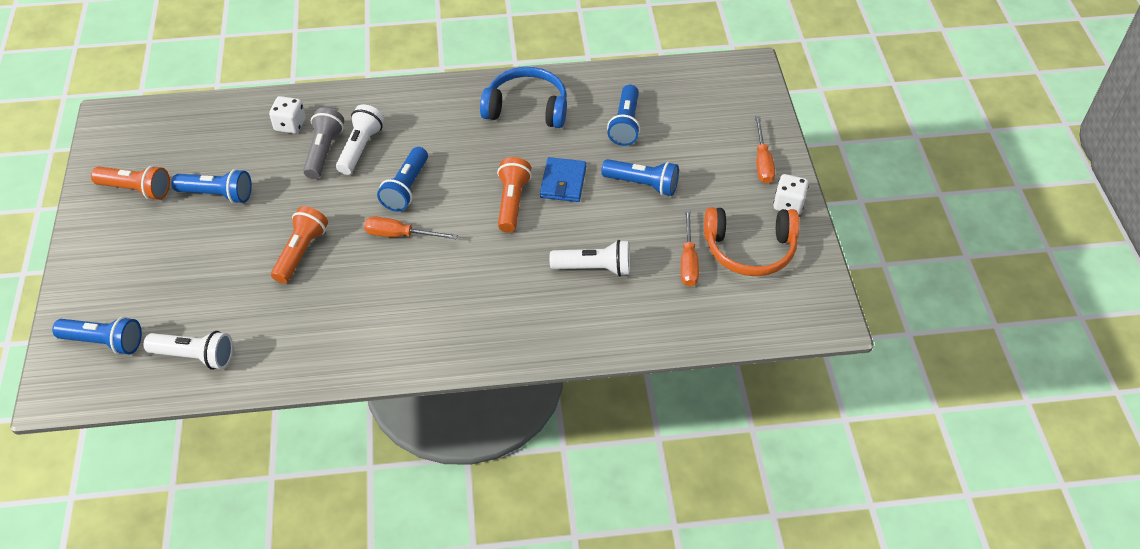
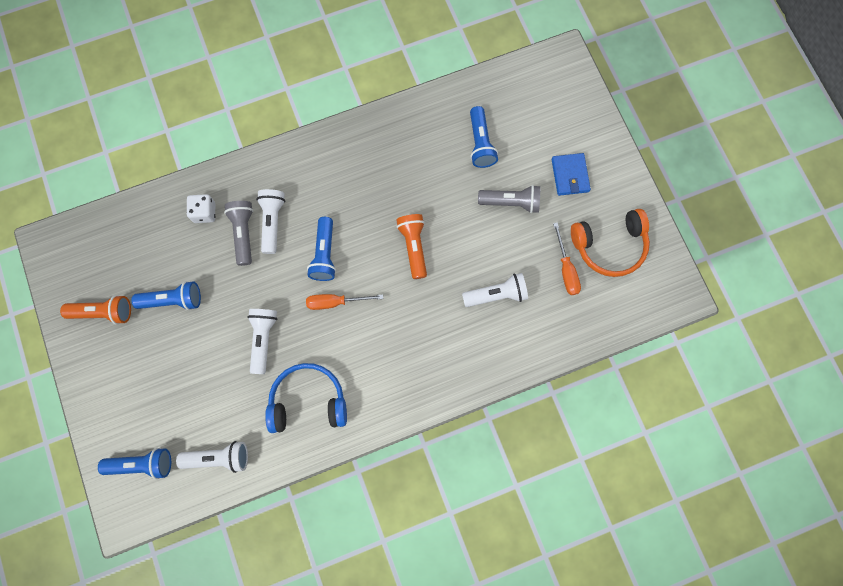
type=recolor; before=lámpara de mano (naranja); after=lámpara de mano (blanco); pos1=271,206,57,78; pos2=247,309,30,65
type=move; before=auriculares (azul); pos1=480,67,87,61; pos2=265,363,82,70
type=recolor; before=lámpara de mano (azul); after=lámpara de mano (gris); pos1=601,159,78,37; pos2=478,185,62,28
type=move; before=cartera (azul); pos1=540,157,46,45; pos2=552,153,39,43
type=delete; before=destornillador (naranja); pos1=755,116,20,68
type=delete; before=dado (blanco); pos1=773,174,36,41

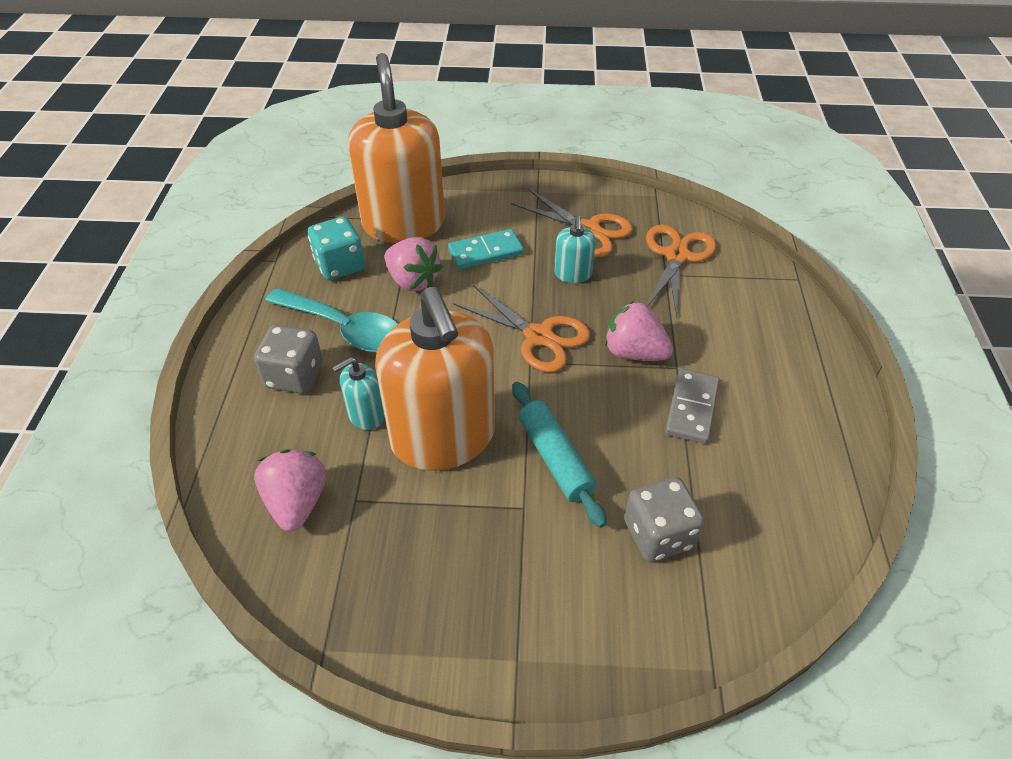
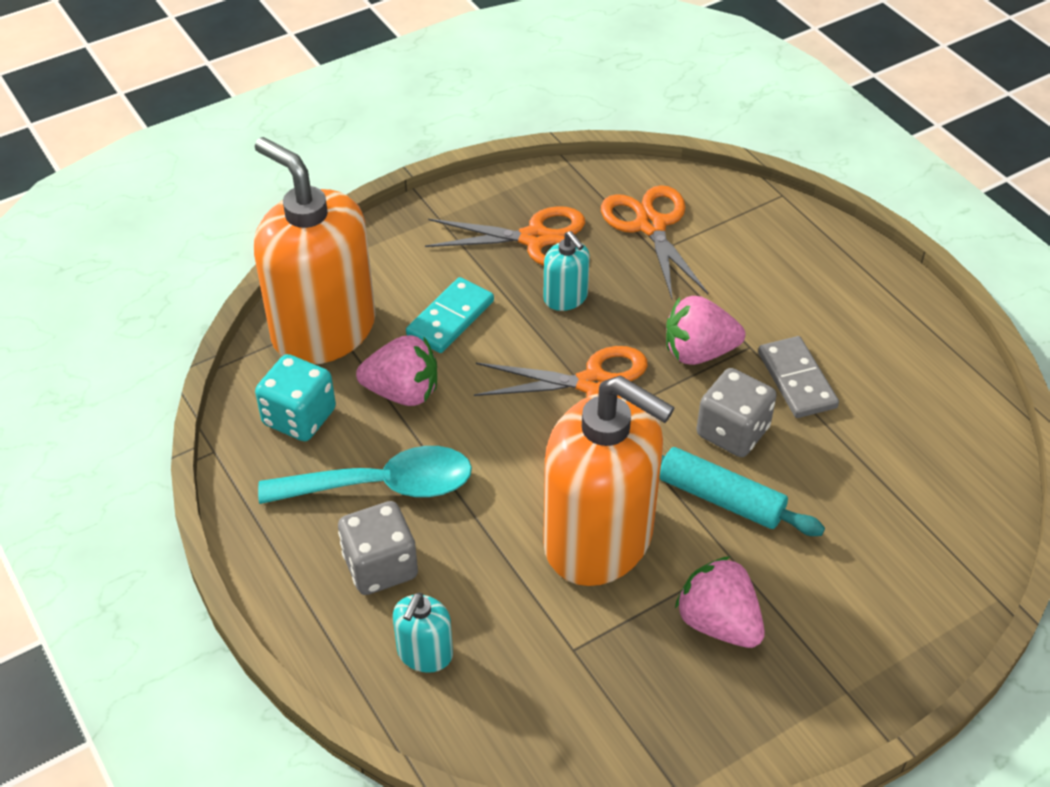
type=move; before=dispensador de jabón (turquesa); pos1=332,357,53,73; pos2=393,593,60,80
type=move; before=fresa (rosa); pos1=254,450,72,82; pos2=675,556,90,92
type=move; before=dado (gris); pos1=624,477,81,85; pos2=697,368,80,89

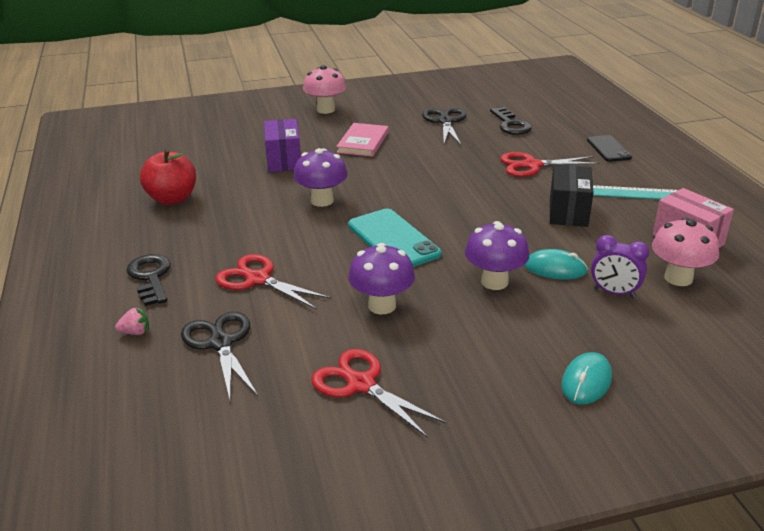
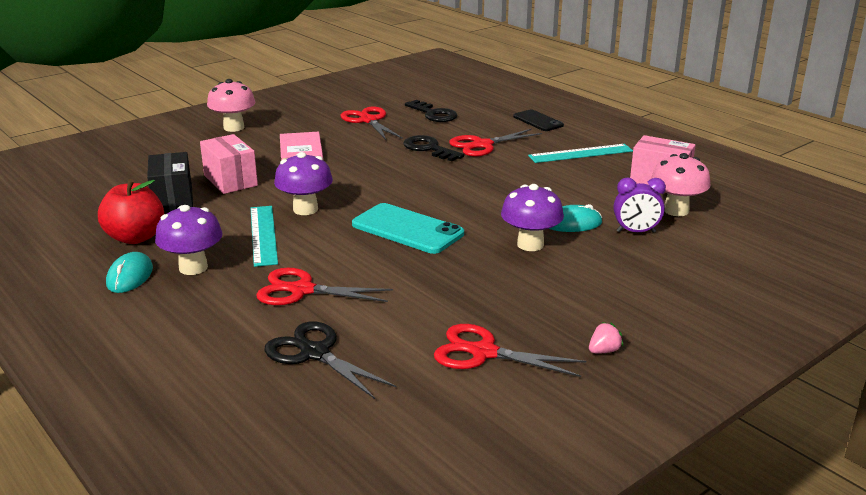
type=move; before=ratón (turquesa); pos1=561,352,51,53; pos2=106,252,47,41
type=move; before=caja (negro); pos1=550,165,44,62; pos2=147,152,46,60
type=move; before=seta (morado); pos1=348,243,67,71; pos2=155,205,68,70
type=recolor; before=caja (morado); after=caja (rosa); pos1=264,119,37,53; pos2=200,134,58,60
type=insert; after=regla (turquesa); pos2=251,206,27,61
type=recolor; before=tijeras (negro); after=tijeras (rojo); pos1=422,108,44,37; pos2=341,107,62,33
type=move; before=llave (negro); pos1=126,254,45,52; pos2=403,135,61,26
type=move; before=fresa (rosa); pos1=115,307,34,28; pos2=589,322,35,31

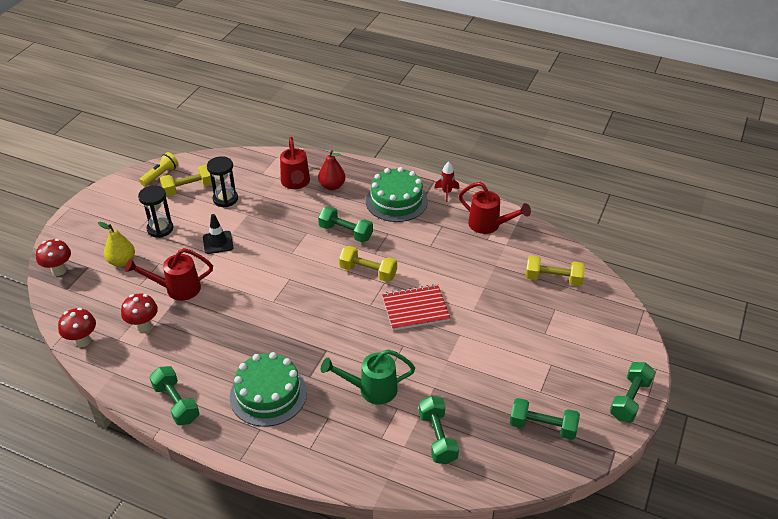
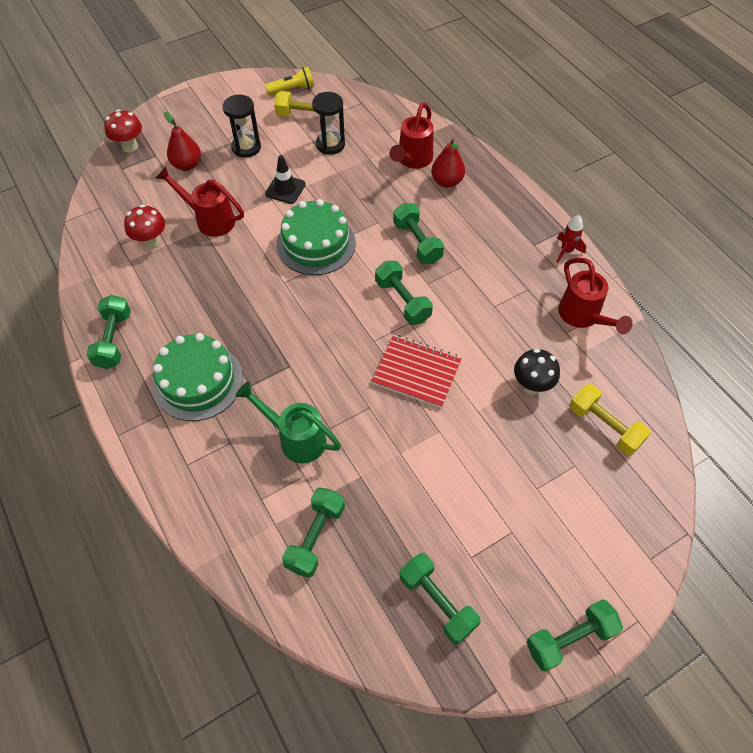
type=recolor; before=pera (amarillo); after=pera (rojo); pos1=98,222,37,45; pos2=164,112,37,59
type=move; before=tarta (verde); pos1=366,167,62,55; pos2=276,199,80,76
type=recolor; before=mancuerna (amarillo); after=mancuerna (verde); pos1=339,246,58,36; pos2=375,261,58,64
type=insert; after=seta (negro); pos2=514,349,46,46
type=delete; before=seta (rojo); pos1=58,308,38,39

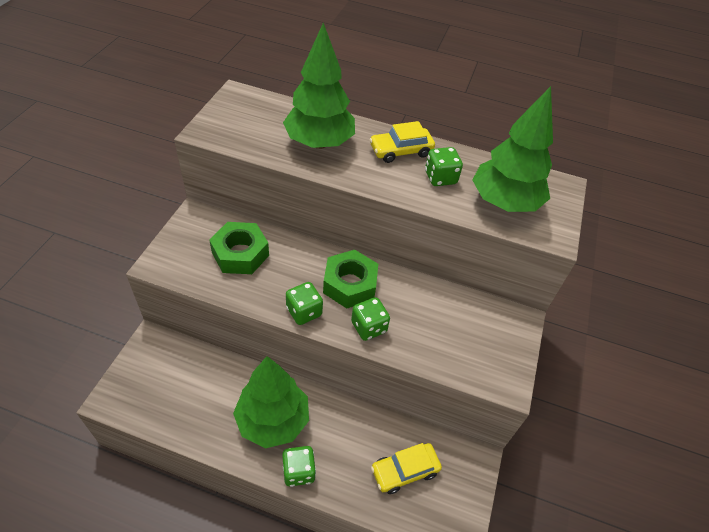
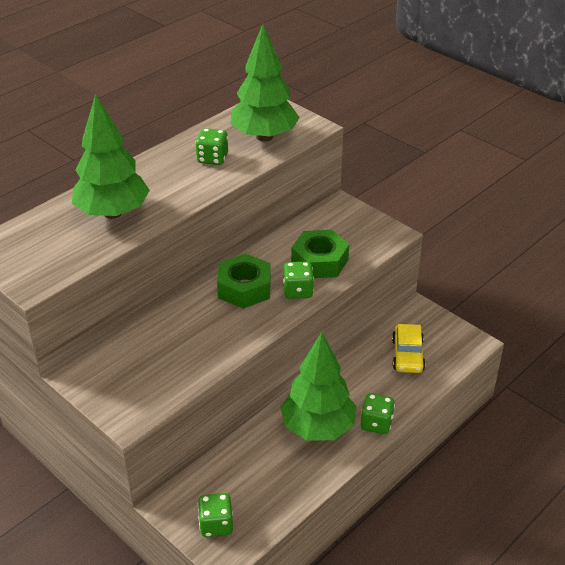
type=move; before=dado (verde); pos1=286,282,37,43; pos2=198,493,35,44
type=move; before=tuerca (verde); pos1=209,222,60,52; pos2=291,230,58,48
type=delete; before=coche (amarillo); pos1=370,121,65,42

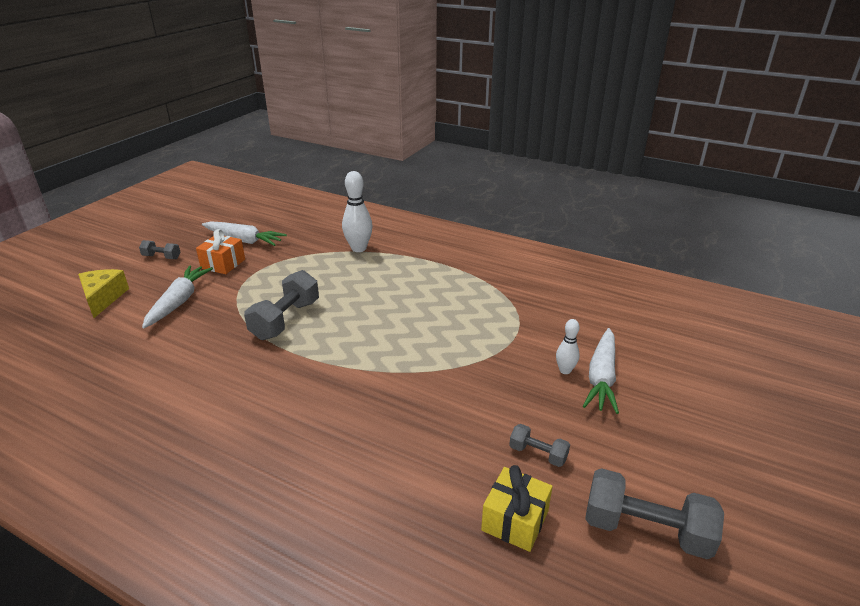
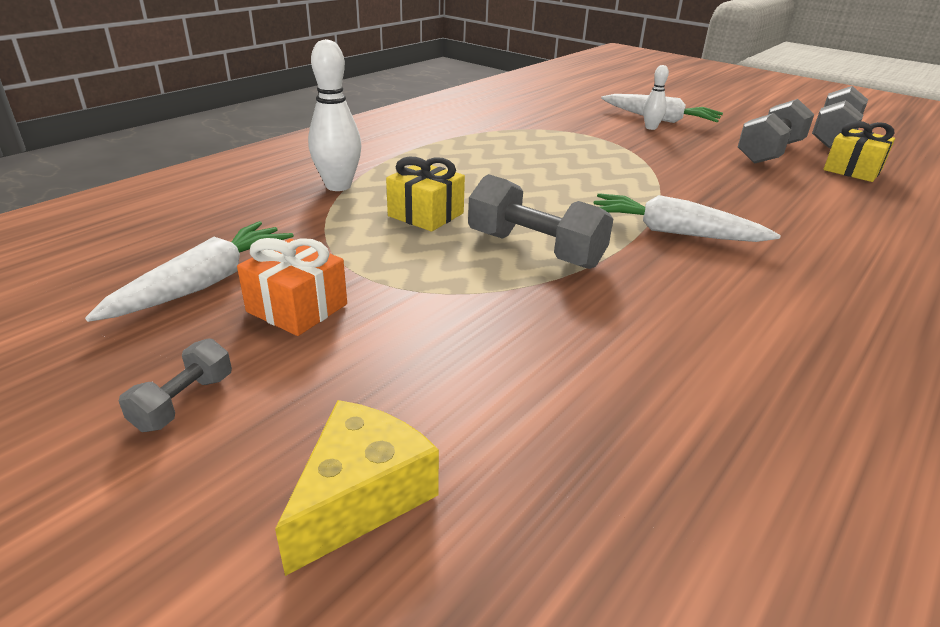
type=rotate; before=queso (amarillo); pos1=78,269,51,49; pos2=275,400,164,176; turn=120
type=insert; after=regalo (amarillo); pos2=386,156,79,76
type=move; before=zanahoria (blanco); pos1=142,265,71,63; pos2=594,193,187,49
type=resize; before=mancuerna (gris); pos1=509,424,61,43; pos2=738,99,76,65; scale=1.9

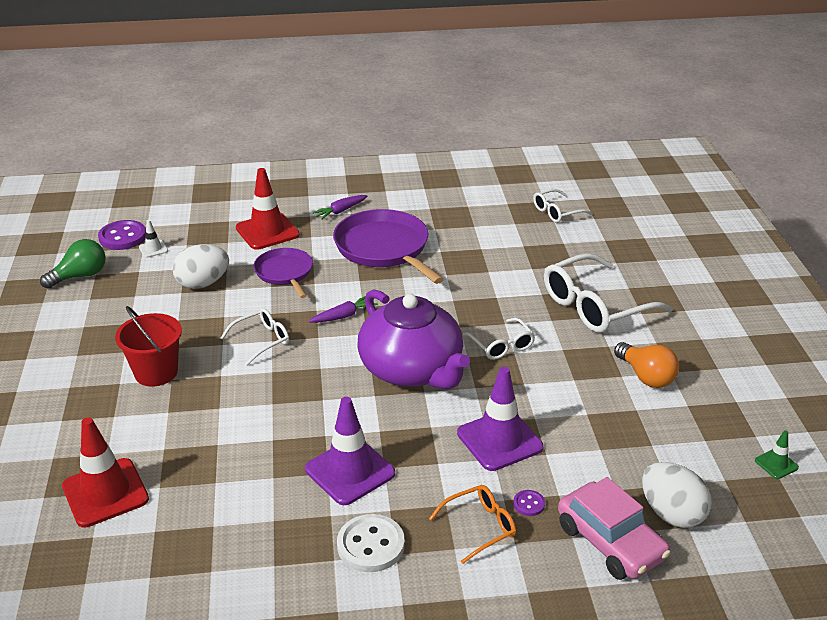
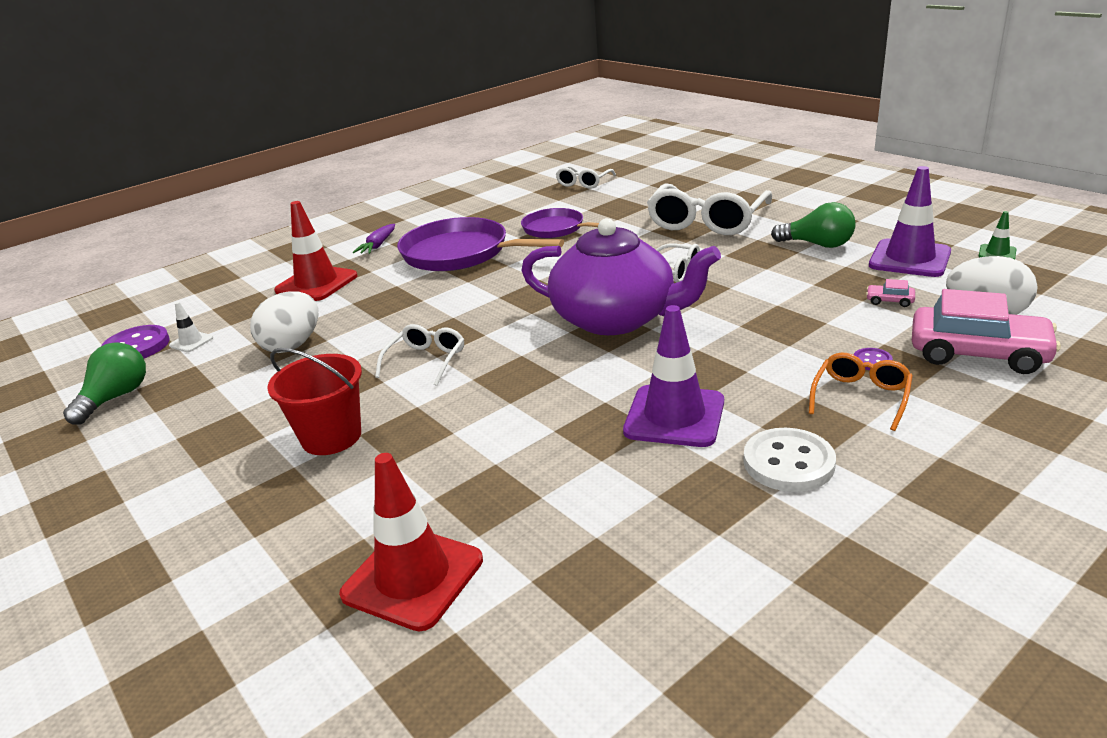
type=move; before=sartén (morado); pos1=254,248,59,50; pos2=521,208,78,30
type=recolor; before=bombilla (naranja); after=bombilla (verde); pos1=614,342,65,46; pos2=771,202,84,46
type=insert; after=coche (rosa); pos2=866,279,49,28
type=move; before=cono de tráfico (morado); pos1=457,367,86,104; pos2=869,166,82,111
type=delete; before=zanahoria (morado); pos1=309,296,69,27

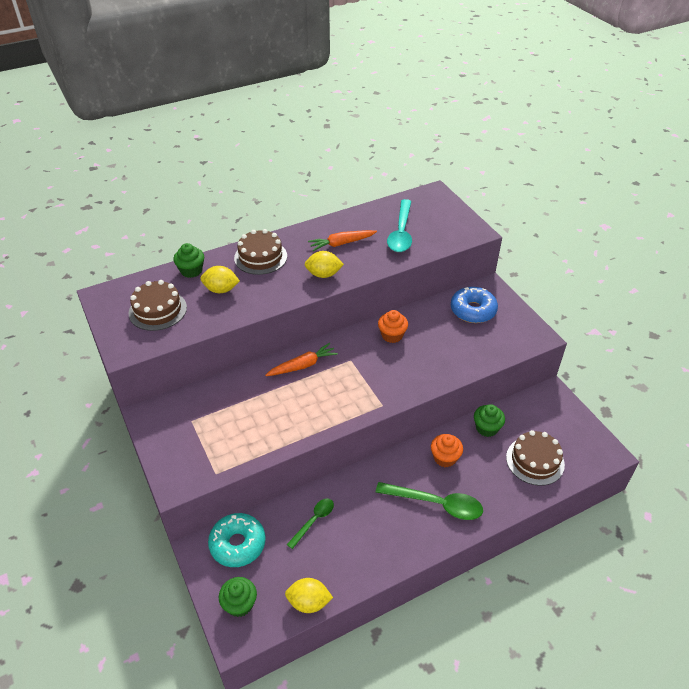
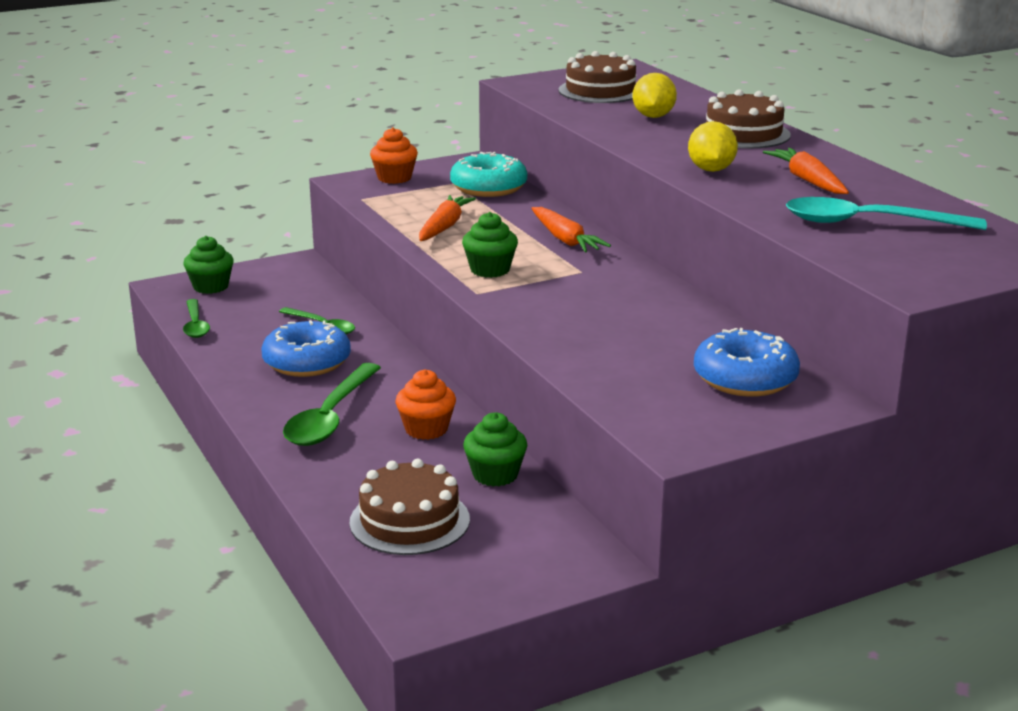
type=replace; before=limón (amarillo); after=cuchara (verde); pos1=285,578,48,35; pos2=183,299,27,39
type=insert; after=rosquilla (azul); pos2=262,320,89,57
type=move; before=magdalena (naranja); pos1=378,310,30,33; pos2=370,127,48,57
type=insert; after=zanahoria (naranja); pos2=419,195,57,46
type=move; before=rosquilla (turquesa); pos1=208,513,58,54; pos2=450,152,77,45
type=move; before=magdalena (verde); pos1=173,243,31,35; pos2=462,212,56,66

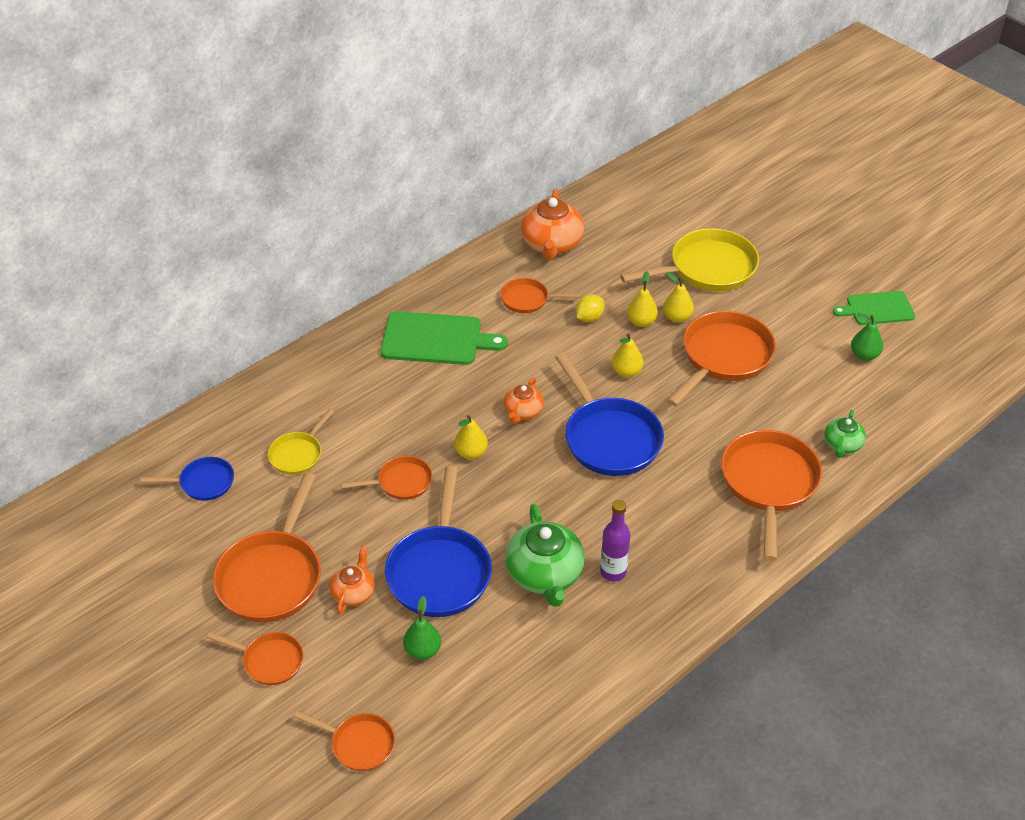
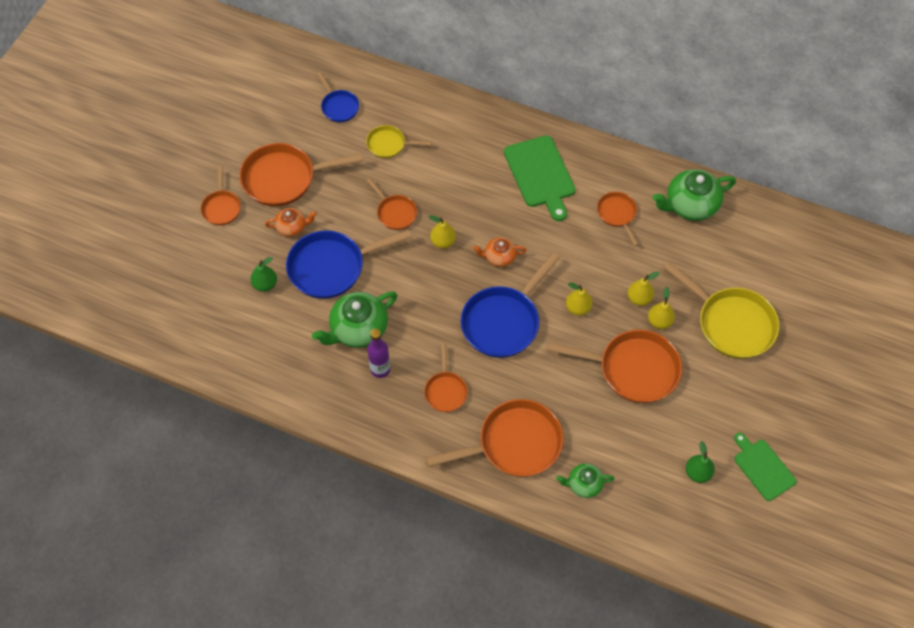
type=move; before=sartén (naranja); pos1=294,711,101,60; pos2=424,344,44,68
type=recolor; before=tetera (naranja); after=tetera (verde); pos1=521,189,63,71; pos2=653,169,83,52
type=delete; before=limón (amarillo); pos1=576,294,29,28

